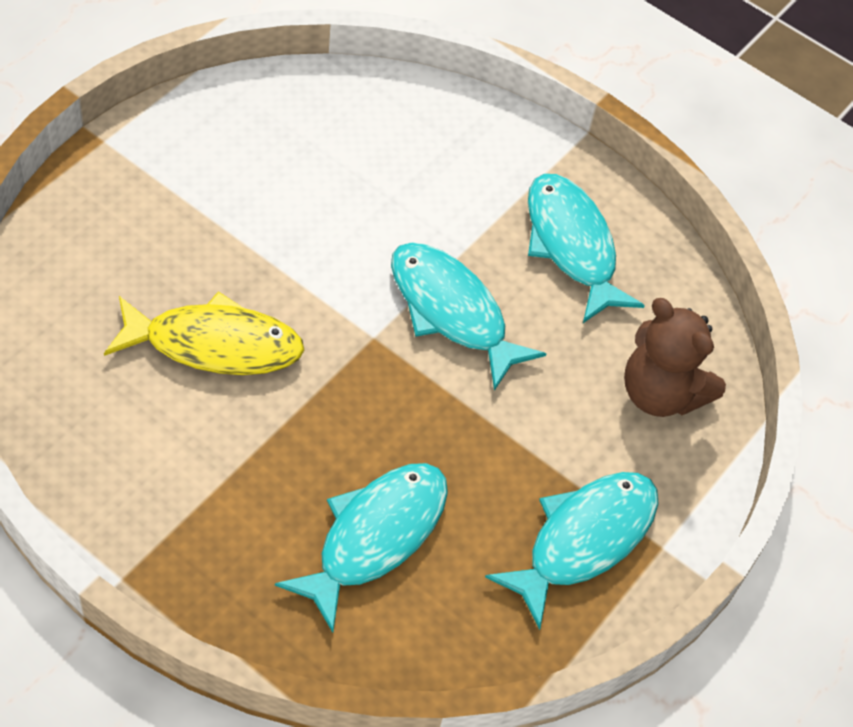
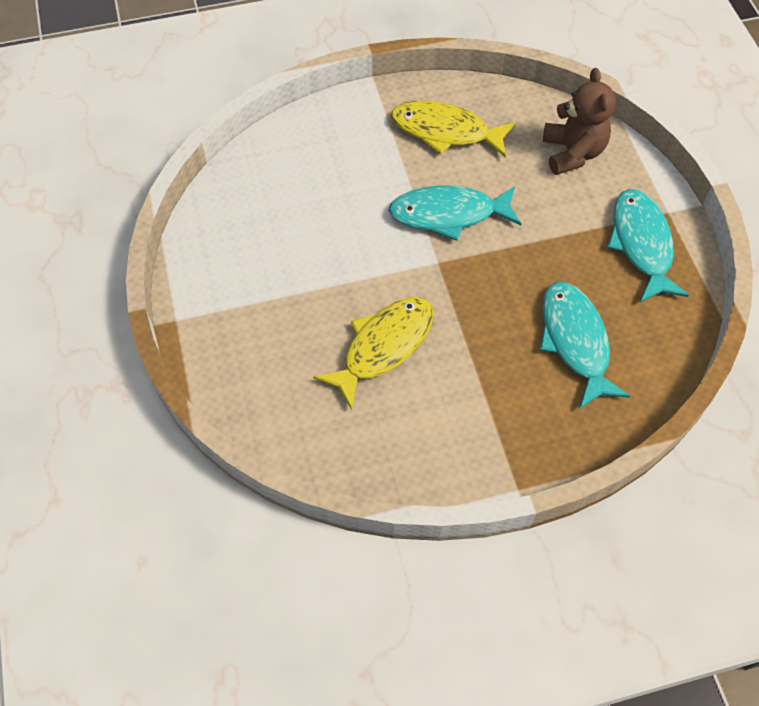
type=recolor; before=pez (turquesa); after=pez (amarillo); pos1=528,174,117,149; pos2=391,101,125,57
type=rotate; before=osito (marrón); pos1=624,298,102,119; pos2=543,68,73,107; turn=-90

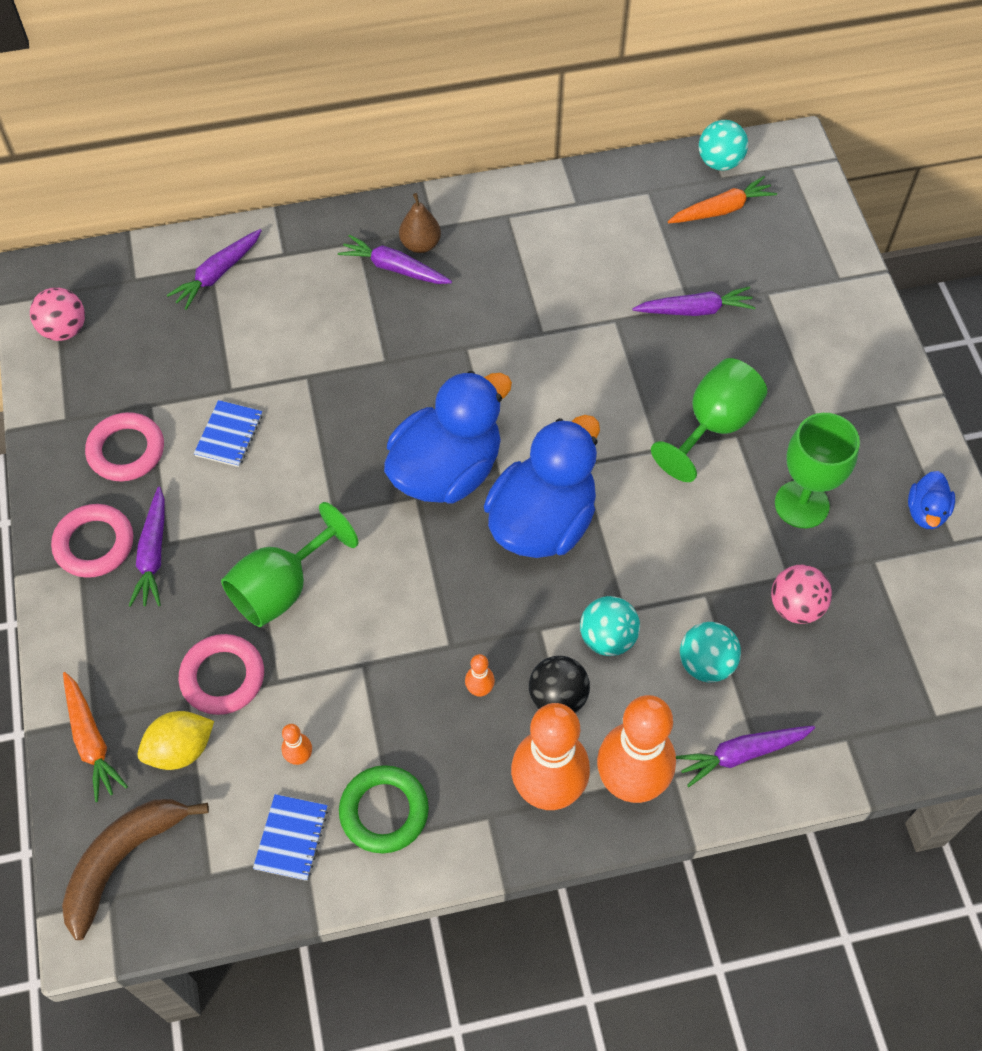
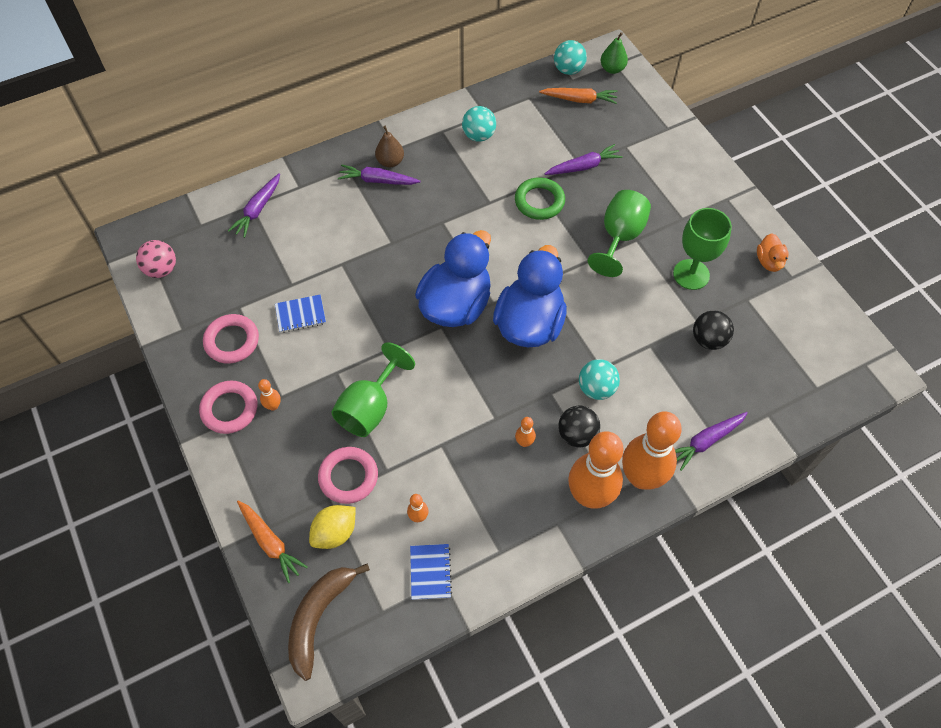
type=replace; before=zanahoria (morado); after=bolo (naranja); pos1=129,487,36,120; pos2=258,379,23,32
type=rotate; before=cuaderno (azul); pos1=194,400,68,67; pos2=275,294,51,39; turn=75
type=move; before=pelota (turquesa); pos1=680,622,61,60; pos2=462,106,34,36
type=move; before=anillo (verde); pos1=339,765,90,88; pos2=515,177,50,43
type=rotate; before=zanahoria (naranja); pos1=668,176,109,47; pos2=539,88,78,16; turn=45
type=insert; after=pera (verde); pos2=601,32,27,42
type=recolor; before=pelota (rosa); after=pelota (negro); pos1=771,565,61,59; pos2=693,310,41,40
type=recolor; before=pato (azul); after=pato (naranja); pos1=908,471,47,58; pos2=757,233,32,39

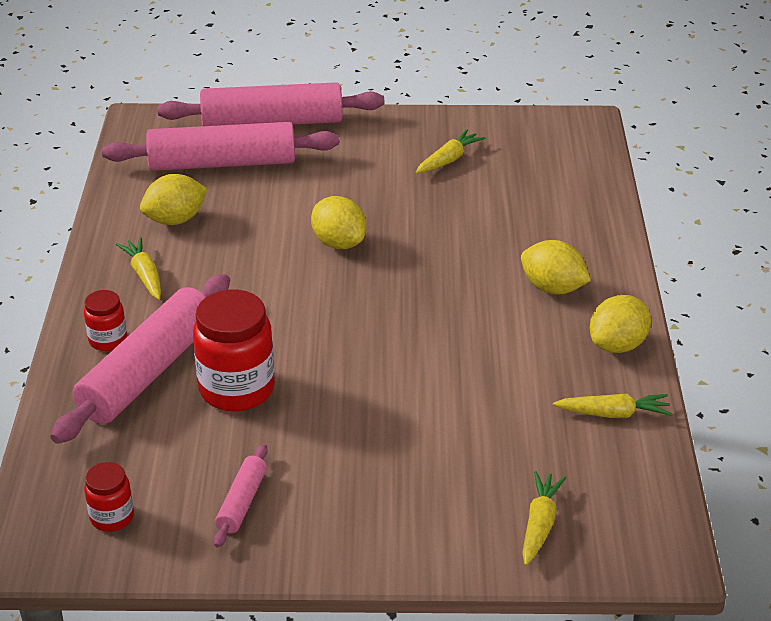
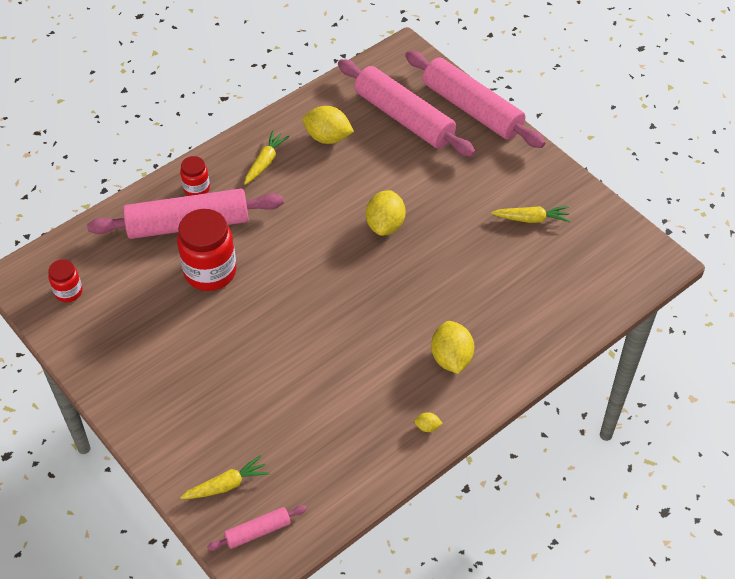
type=move; before=rodillo (rosa); pos1=214,444,54,103; pos2=207,505,100,46
type=resize; before=limón (amarillo); pos1=590,295,61,58; pos2=414,412,29,20; scale=0.44
type=delete; before=zanahoria (amarillo); pos1=553,394,119,24

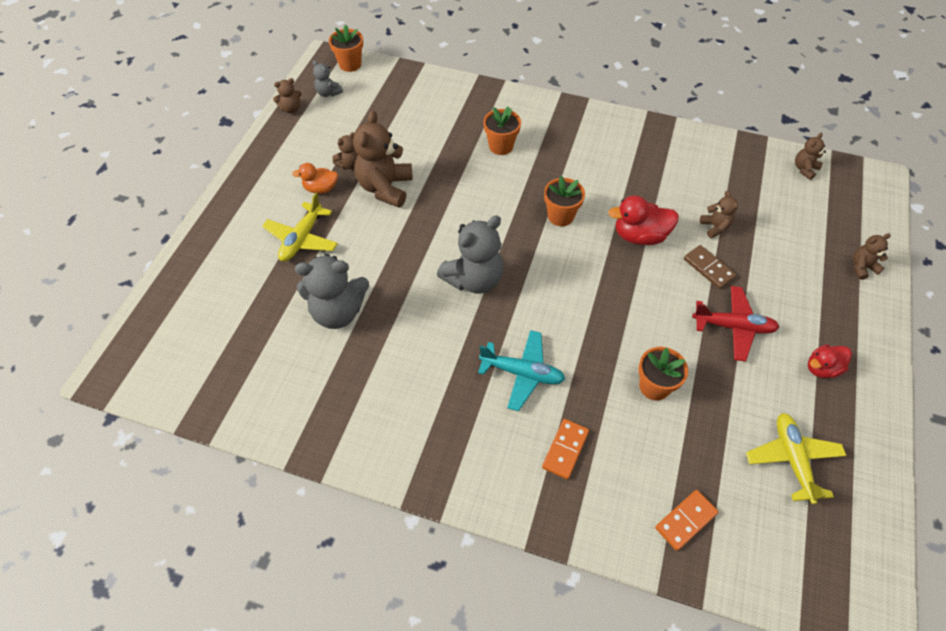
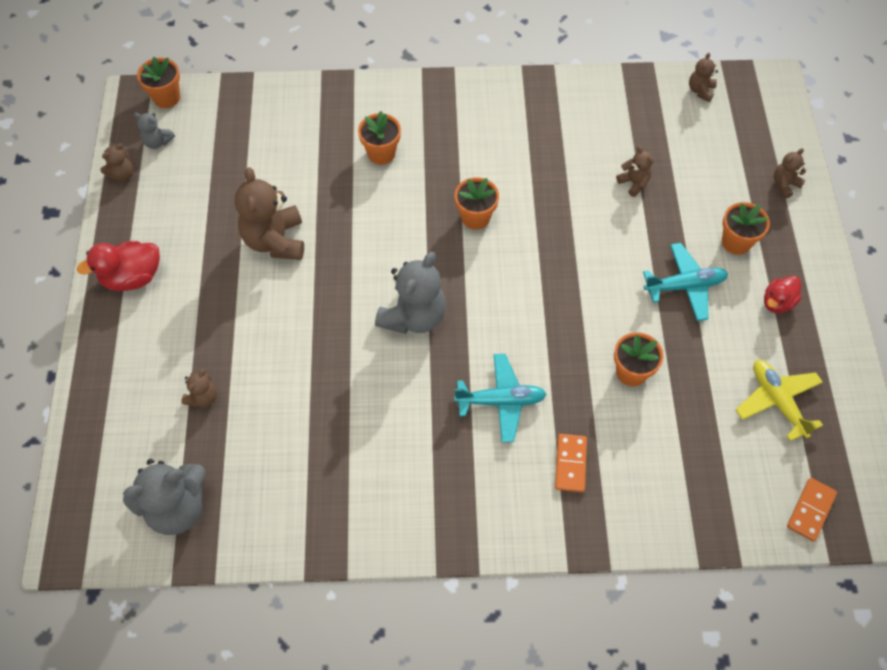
type=move; before=pato (rojo); pos1=608,195,71,50; pos2=77,241,83,50
type=move; before=osito (gris); pos1=295,254,74,75; pos2=123,459,83,76
type=move; before=osito (marrón); pos1=332,132,26,37; pos2=181,369,36,39
type=recolor; before=avión (rojo); after=avión (turquesa); pos1=692,286,87,76; pos2=643,243,85,78
type=insert; after=maceta (naranja); pos2=722,202,48,53
type=move; before=ficha de dominó (naranja); pos1=655,490,64,61; pos2=787,478,50,64
type=delete; before=avión (amarillo); pos1=262,193,76,69
type=delete; before=pato (naranja); pos1=292,163,46,31
type=delete; before=ficha de dominó (marrón); pos1=684,245,53,44

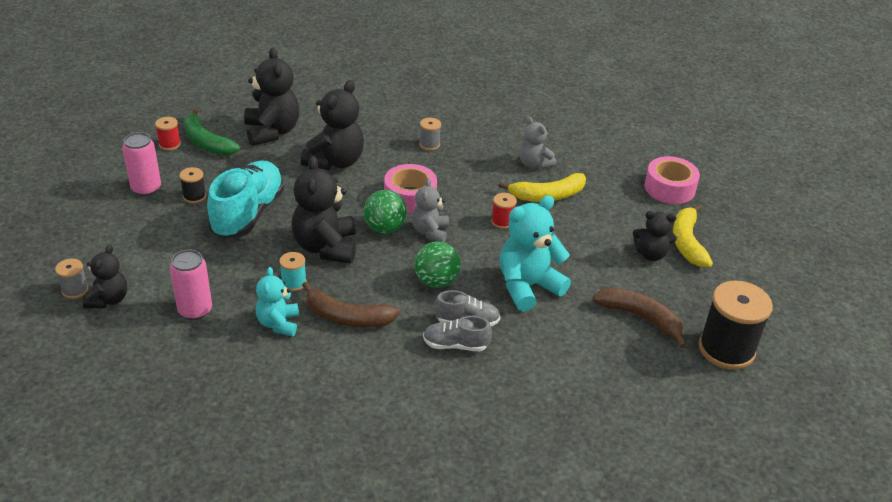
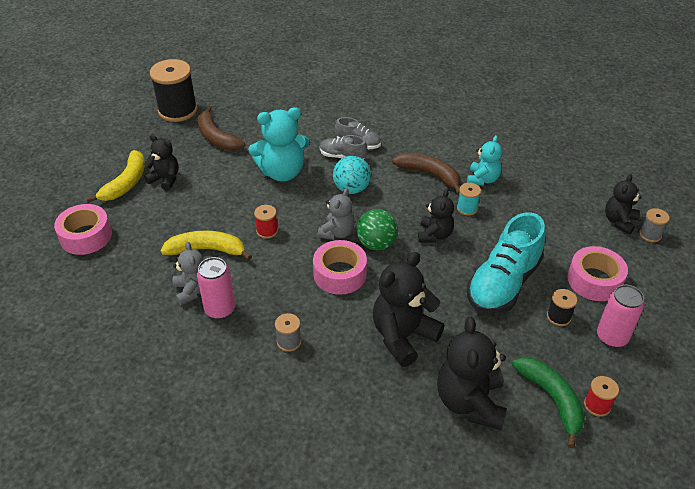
type=move; before=lata (rosa); pos1=170,250,42,70; pos2=197,257,38,62
type=recolor; before=pelota (verde); after=pelota (turquesa); pos1=414,241,47,47; pos2=333,156,38,38
type=resize; before=osito (negro); pos1=292,156,64,108; pos2=418,189,36,54; scale=0.6
type=insert; after=cinta adhesiva (rosa); pos2=567,246,61,55

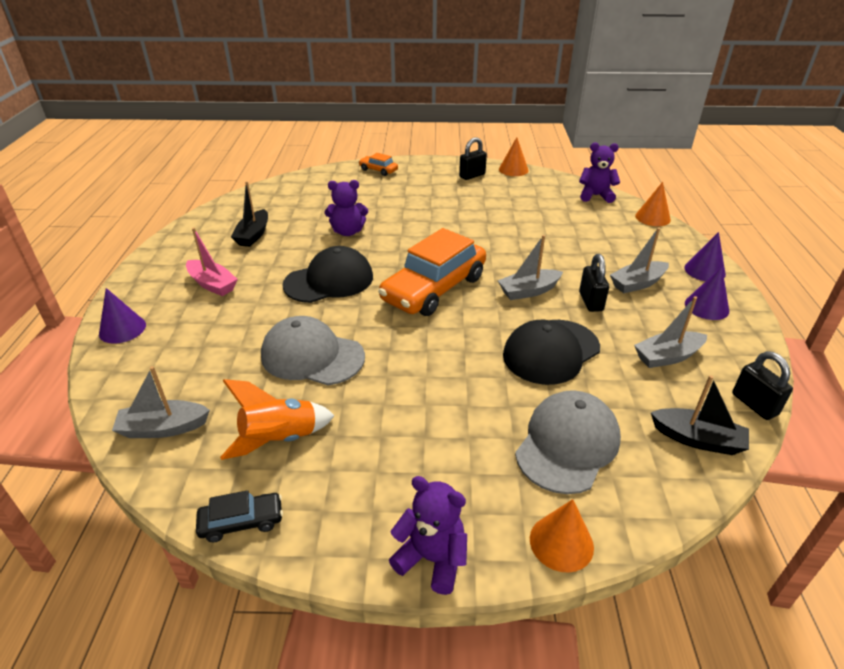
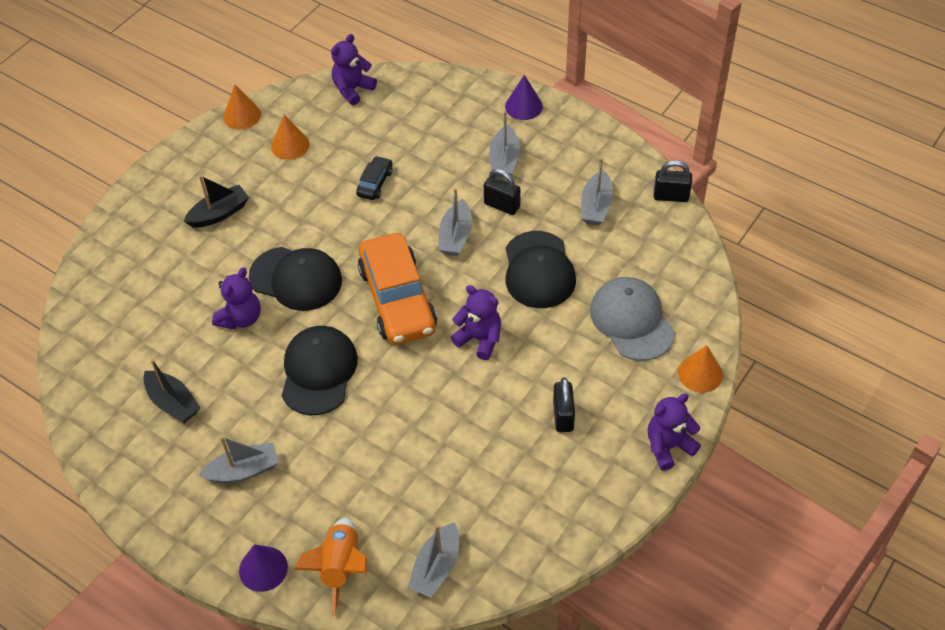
type=move; before=barco (negro); pos1=651,375,98,80; pos2=184,175,65,53
type=recolor; before=barco (rosa); after=barco (gris); pos1=186,228,52,68; pos2=199,436,80,47
type=insert; after=gorra (negro); pos2=249,247,93,64
type=move; before=cono (naranja); pos1=635,182,36,44; pos2=271,115,39,45
type=move; before=cohete (naranja); pos1=220,379,114,81; pos2=294,518,73,98
type=move; before=coche (negro); pos1=196,490,87,52; pos2=356,156,37,44
type=insert; after=osito (morado); pos2=450,285,51,75
type=move; before=candado (negro); pos1=459,137,28,43; pos2=553,378,22,54
type=delete; before=gorra (gris); pos1=261,316,104,69
type=delete; before=coche (naranja); pos1=358,153,40,23
type=delete; before=cono (morado); pos1=685,267,44,53

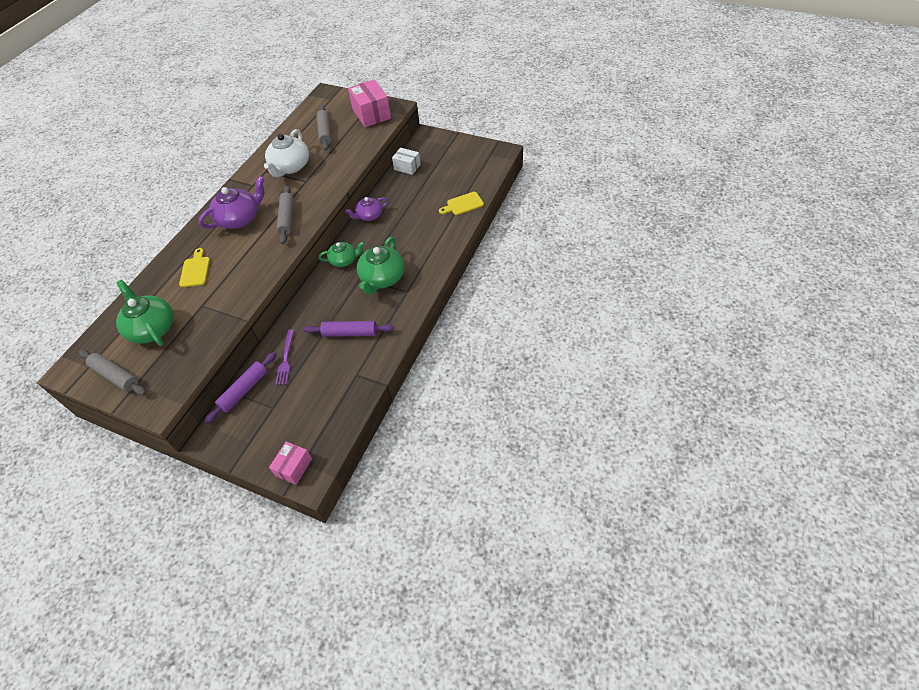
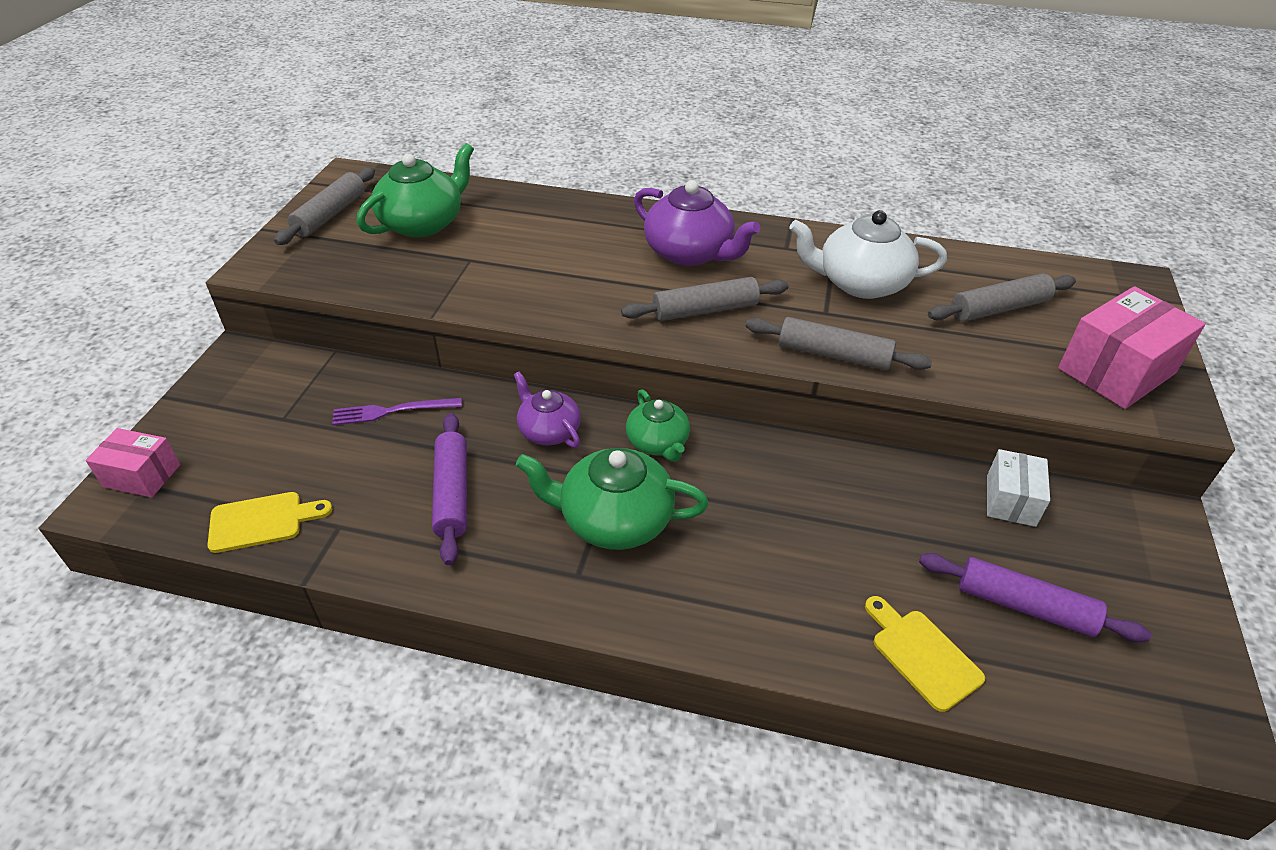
type=move; before=tabla de cortar (amarillo); pos1=179,248,31,39; pos2=208,492,124,61
type=move; before=tetera (morado); pos1=345,197,43,24; pos2=514,371,67,77
type=insert; after=rodillo (gris); pos2=746,317,186,53
type=move; before=rodillo (morado); pos1=204,352,73,72; pos2=919,553,232,89

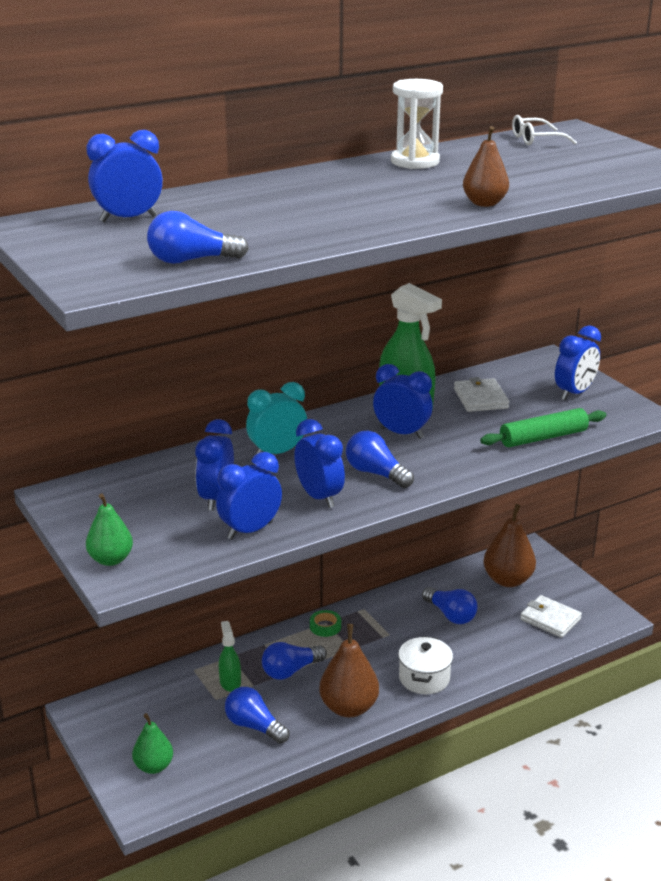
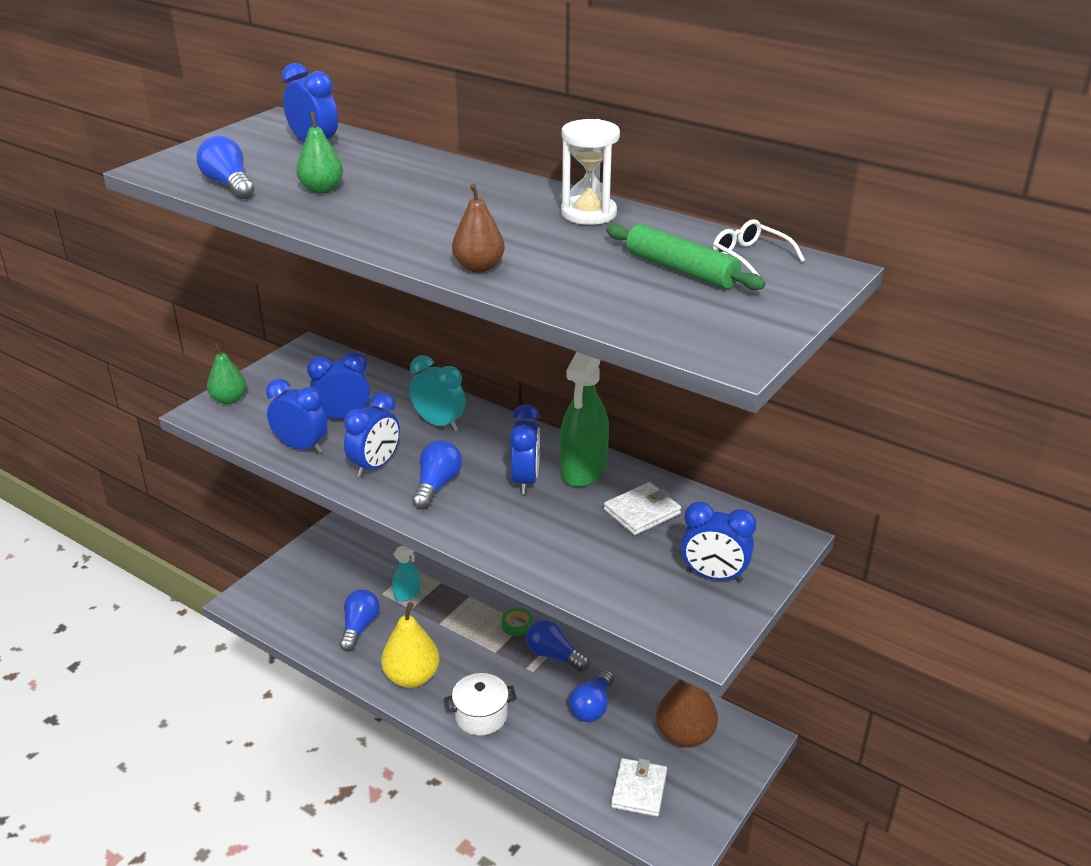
type=move; before=pera (verde); pos1=132,713,41,61; pos2=296,112,47,82
type=recolor; before=pera (marrón); after=pera (amarillo); pos1=319,624,60,93; pos2=381,602,59,86
type=recolor; before=pulverizador (verde); after=pulverizador (turquesa); pos1=219,621,22,71; pos2=392,546,28,56
type=move; before=bombilla (azul); pos1=262,642,65,38; pos2=526,620,63,51
type=move; before=rodillo (verde); pos1=480,408,126,39; pos2=606,224,160,66

